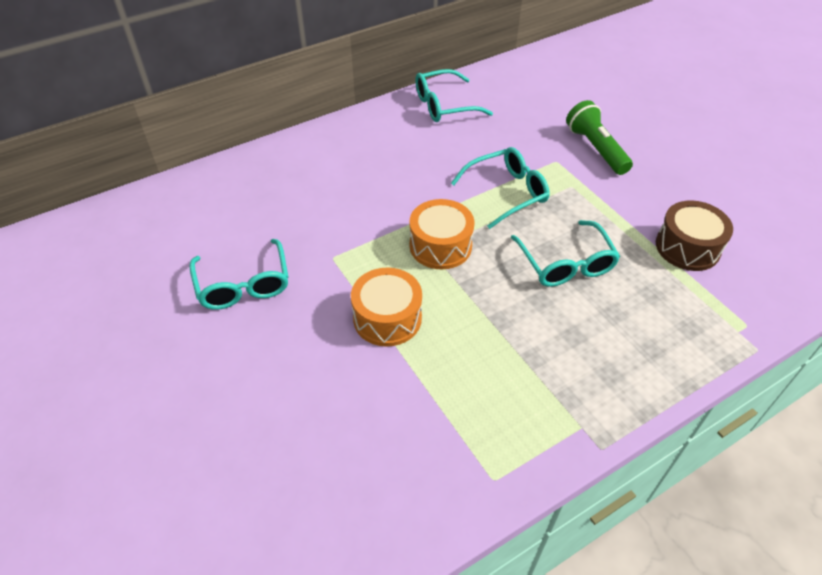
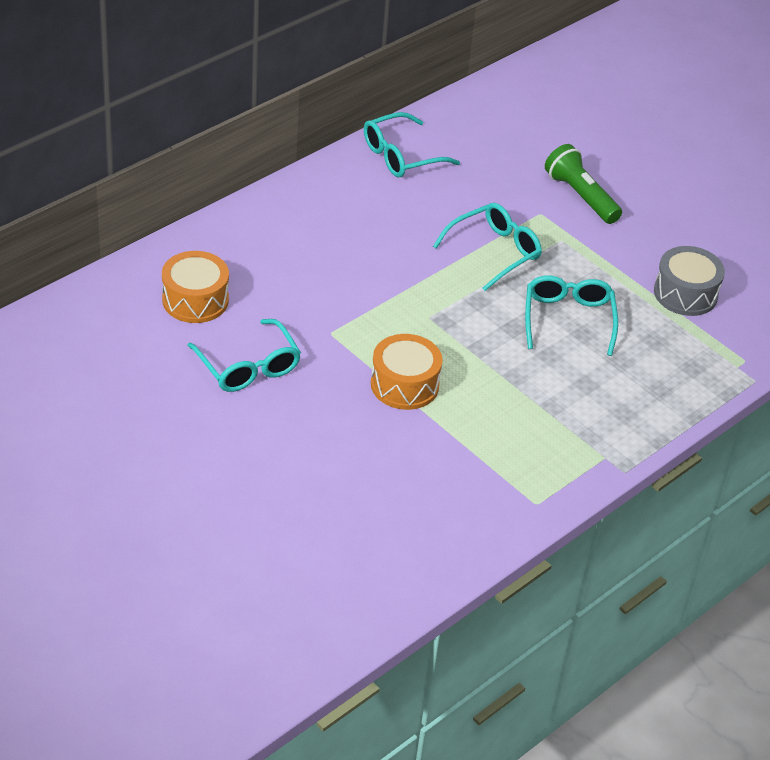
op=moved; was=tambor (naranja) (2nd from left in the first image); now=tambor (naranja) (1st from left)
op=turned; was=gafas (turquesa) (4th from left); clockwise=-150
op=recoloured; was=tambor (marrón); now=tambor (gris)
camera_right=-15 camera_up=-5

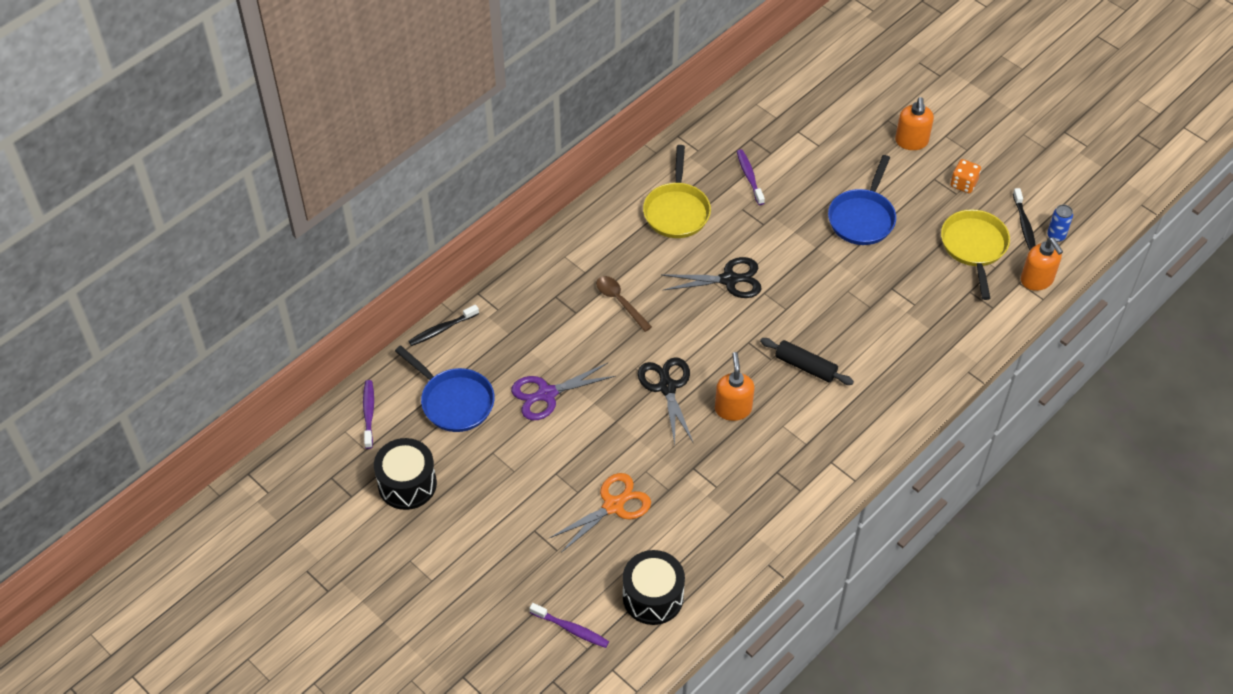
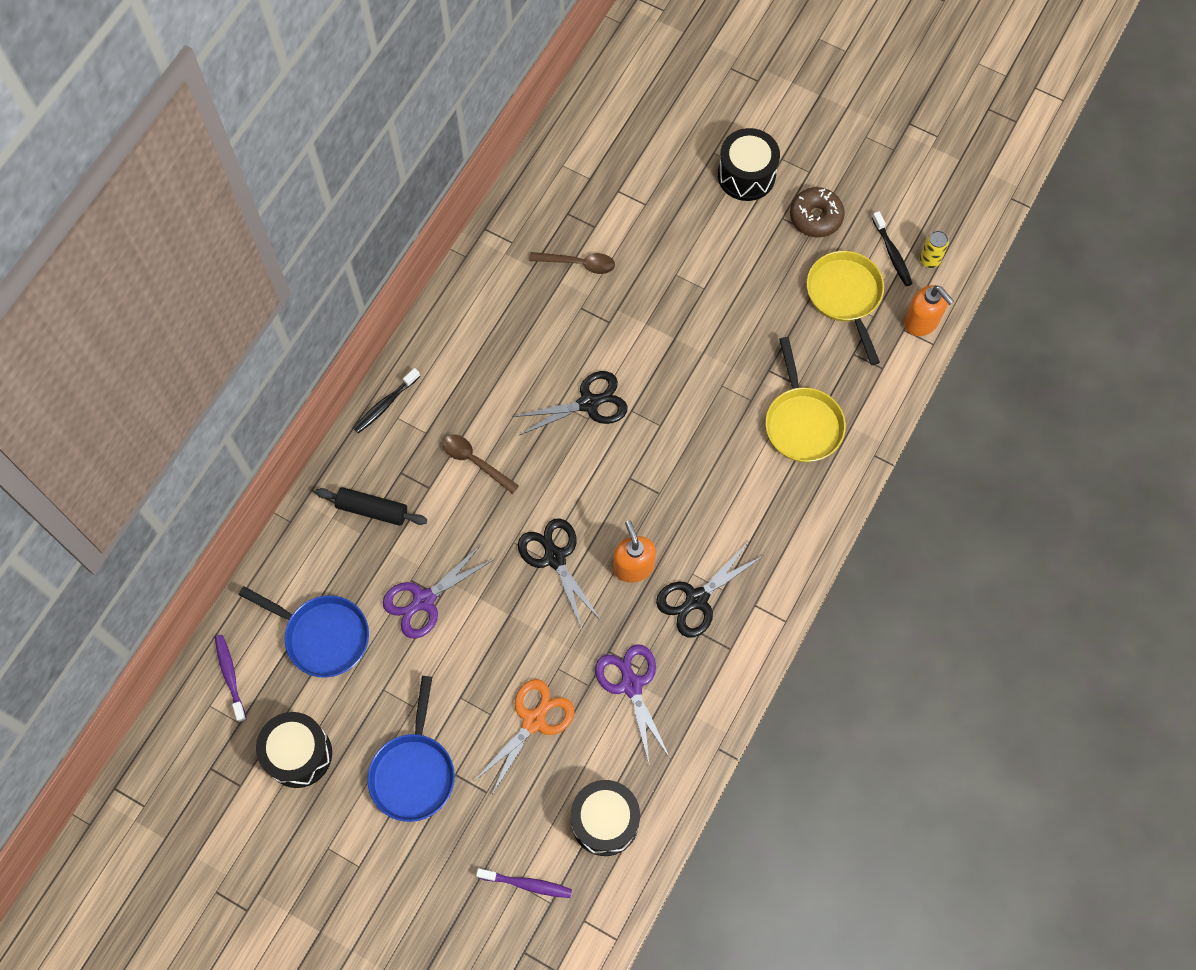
op=moved; was=rodillo (negro)
op=moved; was=cepillo de dientes (negro) (1st from left)
op=moved; was=sartén (azul) (2nd from left)
op=replaced; was=cepillo de dientes (morado) (3rd from left); now=cuchara (marrón) (2nd from left)
op=added; now=tijeras (morado) (2nd from left)
op=added; now=tijeras (negro) (3rd from left)
op=replaced; was=dispensador de jabón (naranja) (2nd from left); now=tambor (negro) (3rd from left)
op=moved; was=sartén (amarillo) (1st from left)
op=replaced; was=dado (naranja); now=rosquilla (marrón)
op=recoloured; was=lata (azul); now=lata (amarillo)
camera_right=-15 camera_up=15

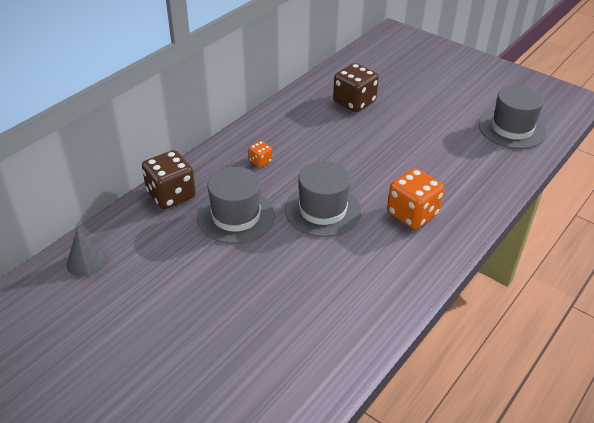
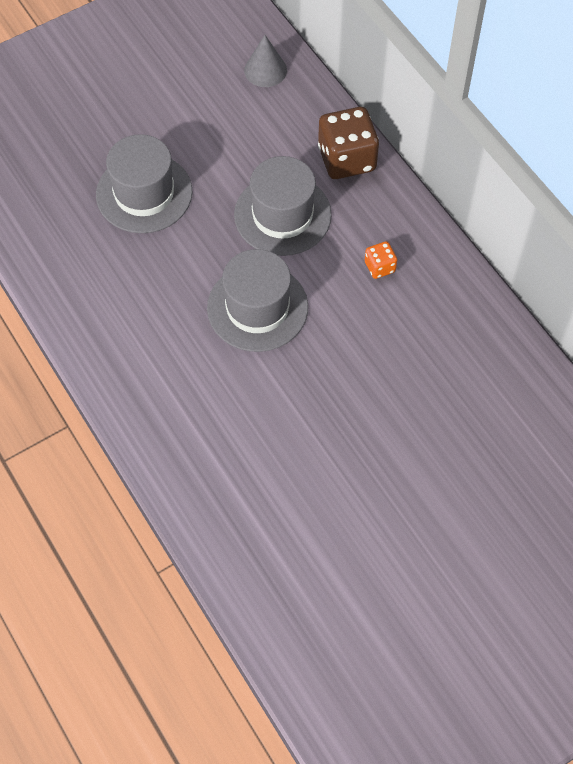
op=moved; was=sombrero (gris) (3rd from left in the first image); now=sombrero (gris) (1st from left)
op=removed; was=dado (marrón) (2nd from left)
op=removed; was=dado (naranja) (2nd from left)
camera_right=110 camera_up=20

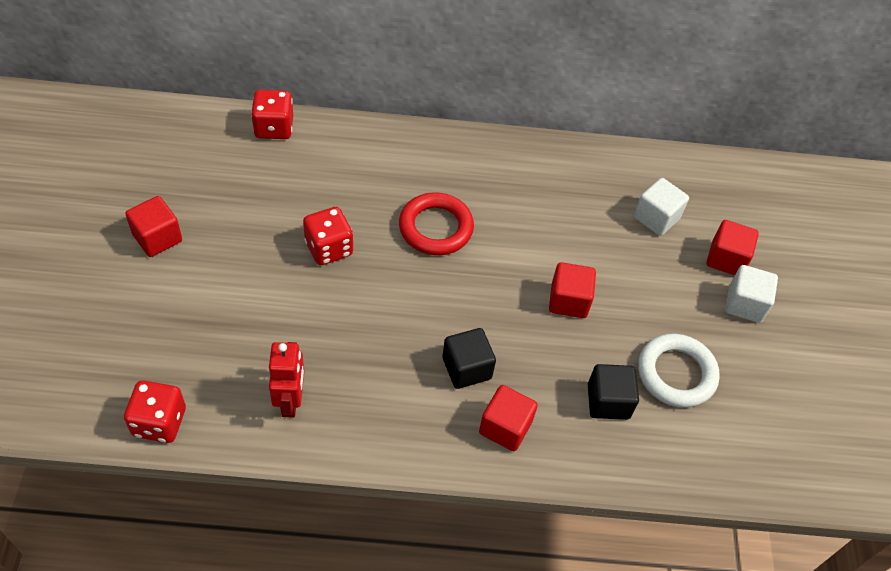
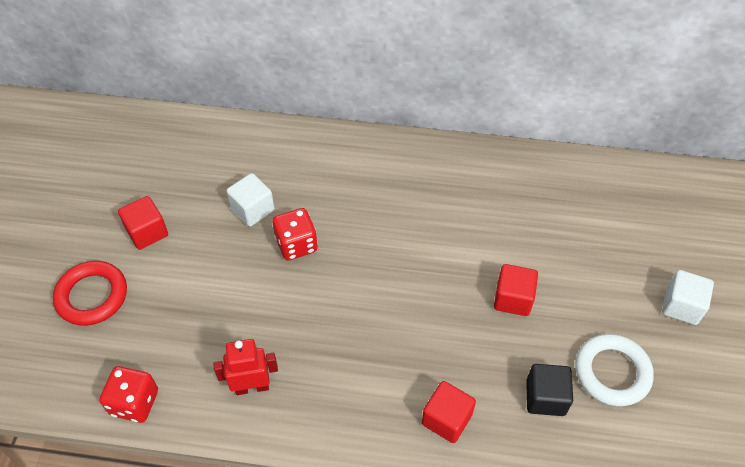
op=moved; was=anillo (rojo)
op=turned; was=robot (rojo); clockwise=-105
op=moved; was=cubo (blanco) (1st from left)
op=removed; was=dado (rojo) (2nd from left)
op=removed; was=cubo (negro) (1st from left)
op=removed; was=cubo (rojo) (4th from left)
camera_right=10 camera_up=0

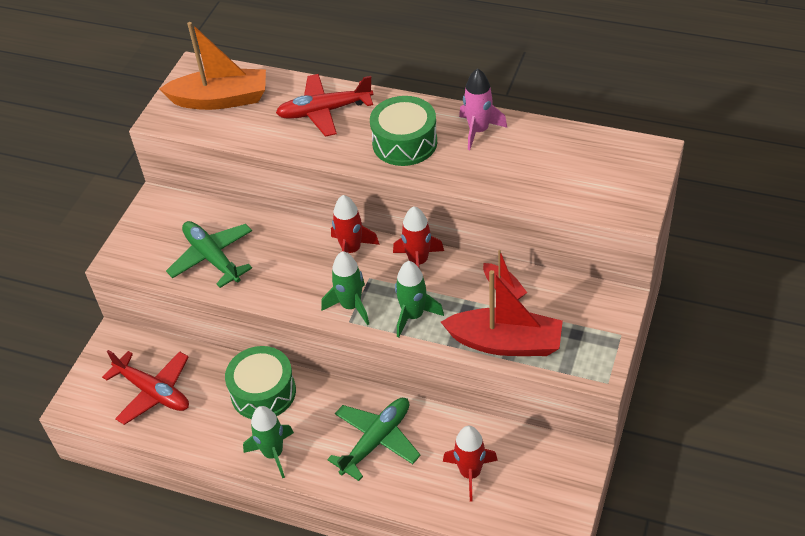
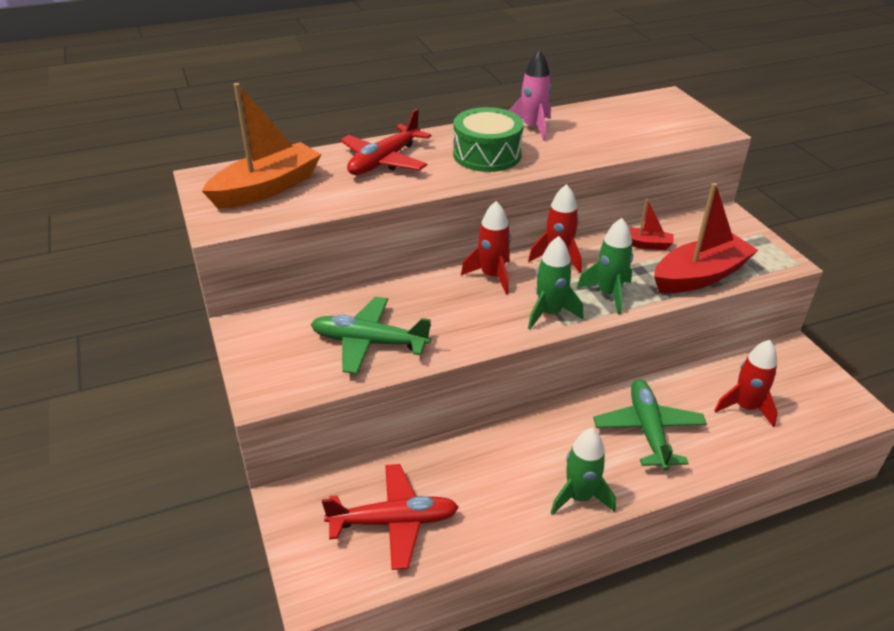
op=removed; was=tambor (verde) (1st from left)
camera_right=-45 camera_up=-10

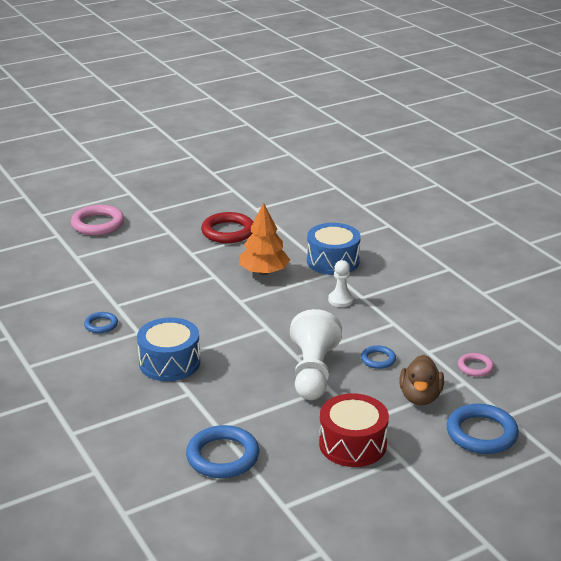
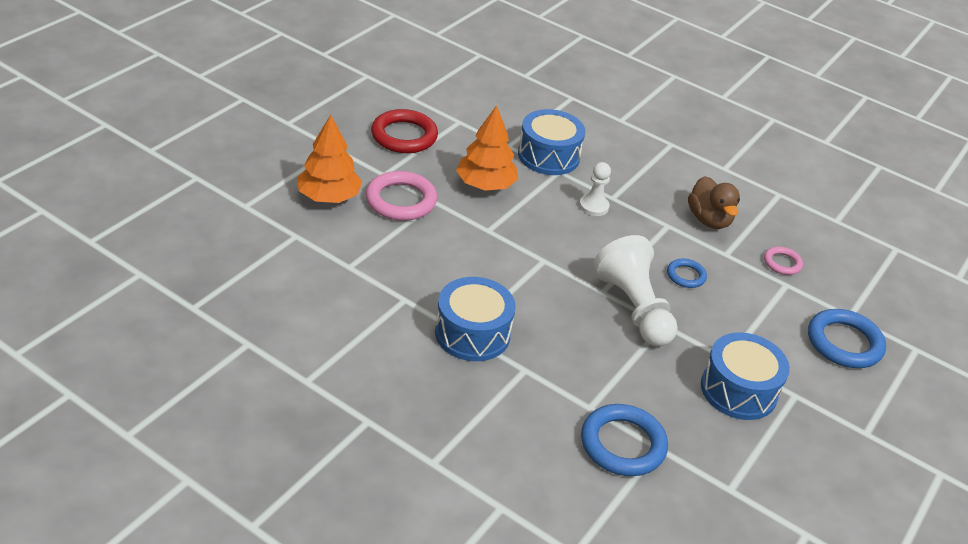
op=added; now=árbol (naranja) (1st from left)
op=moved; was=anillo (rosa) (1st from left)
op=moved; was=pato (marrón)
op=recoloured; was=tambor (rojo); now=tambor (azul) (3rd from left)
op=removed; was=anillo (azul) (1st from left)
camera_right=-30 camera_up=10

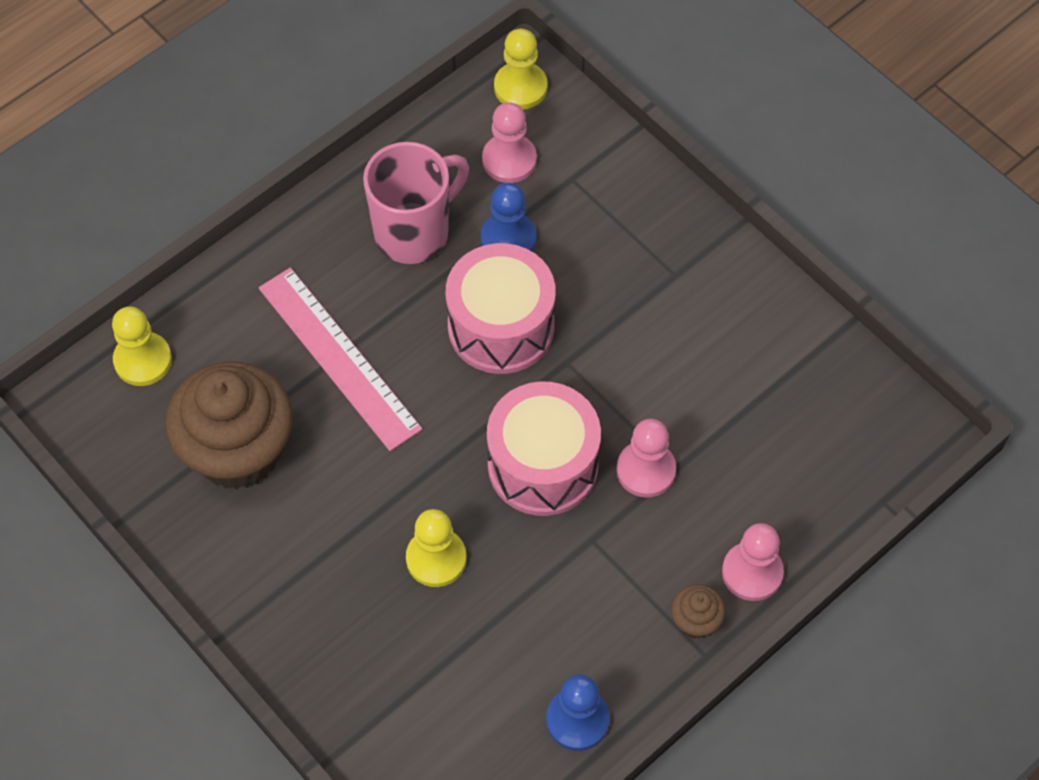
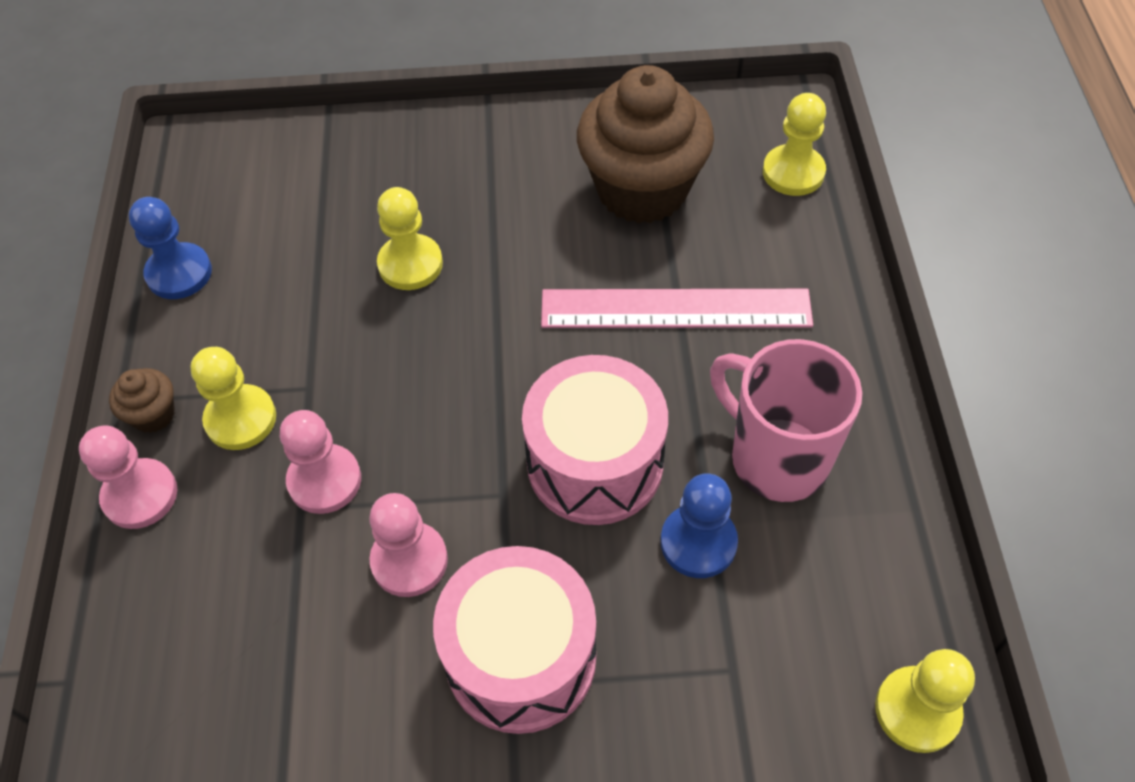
op=added; now=peón (amarillo) (1st from left)
op=moved; was=peón (rosa) (1st from left in the first image); now=peón (rosa) (3rd from left)
op=moved; was=tambor (rosa) (2nd from left in the first image); now=tambor (rosa) (1st from left)
op=turned; was=taza (rosa); clockwise=135
camera_right=130 camera_up=-5

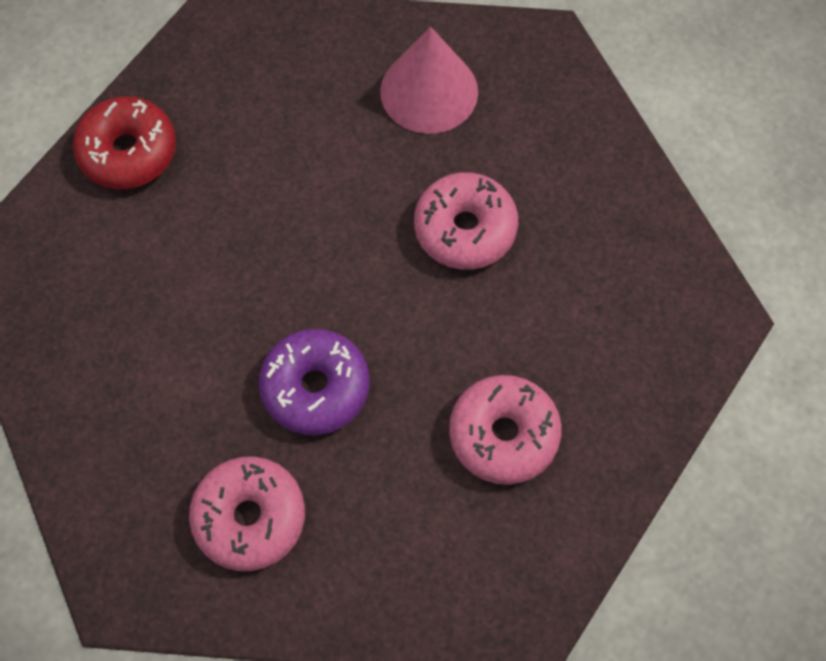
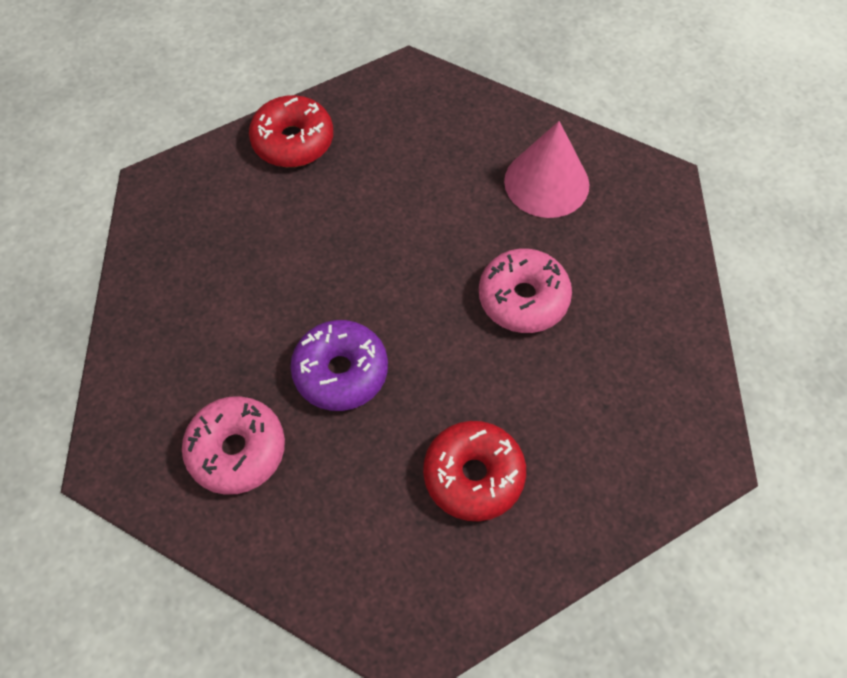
op=recoloured; was=rosquilla (rosa) (3rd from left); now=rosquilla (rojo) (2nd from left)
camera_right=25 camera_up=-5

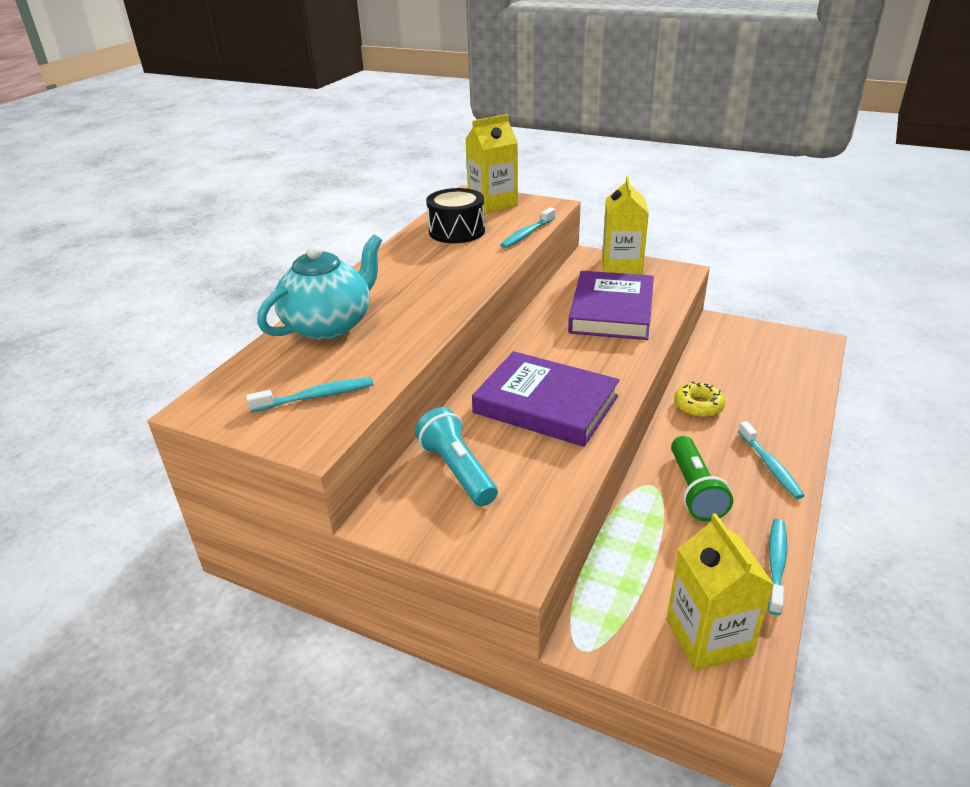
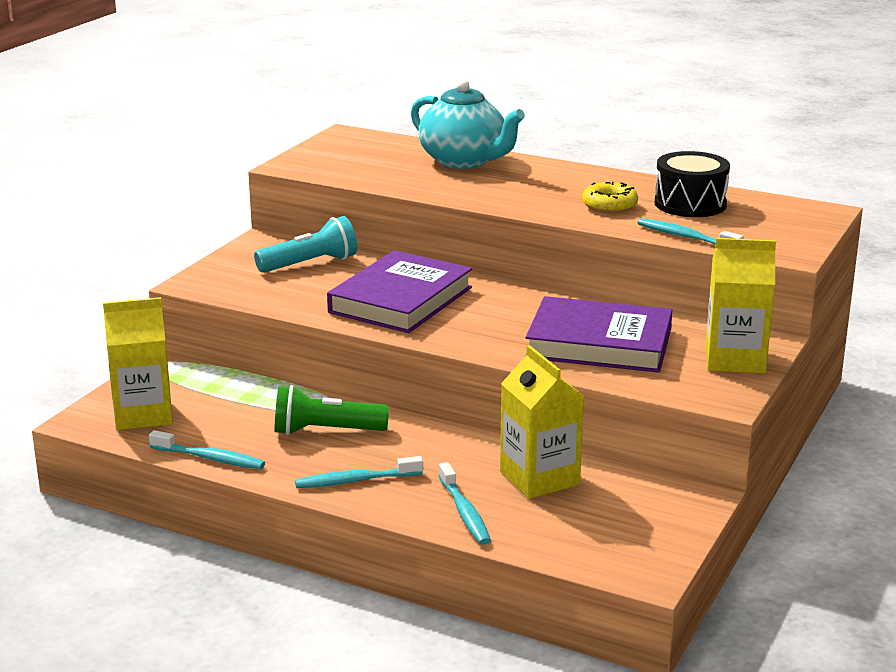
op=moved; was=cepillo de dientes (turquesa) (1st from left in the first image); now=cepillo de dientes (turquesa) (3rd from left)
op=moved; was=cartón de leche (amarillo) (1st from left in the first image); now=cartón de leche (amarillo) (2nd from left)
op=moved; was=rosquilla (amarillo)
camera_right=90 camera_up=-10

